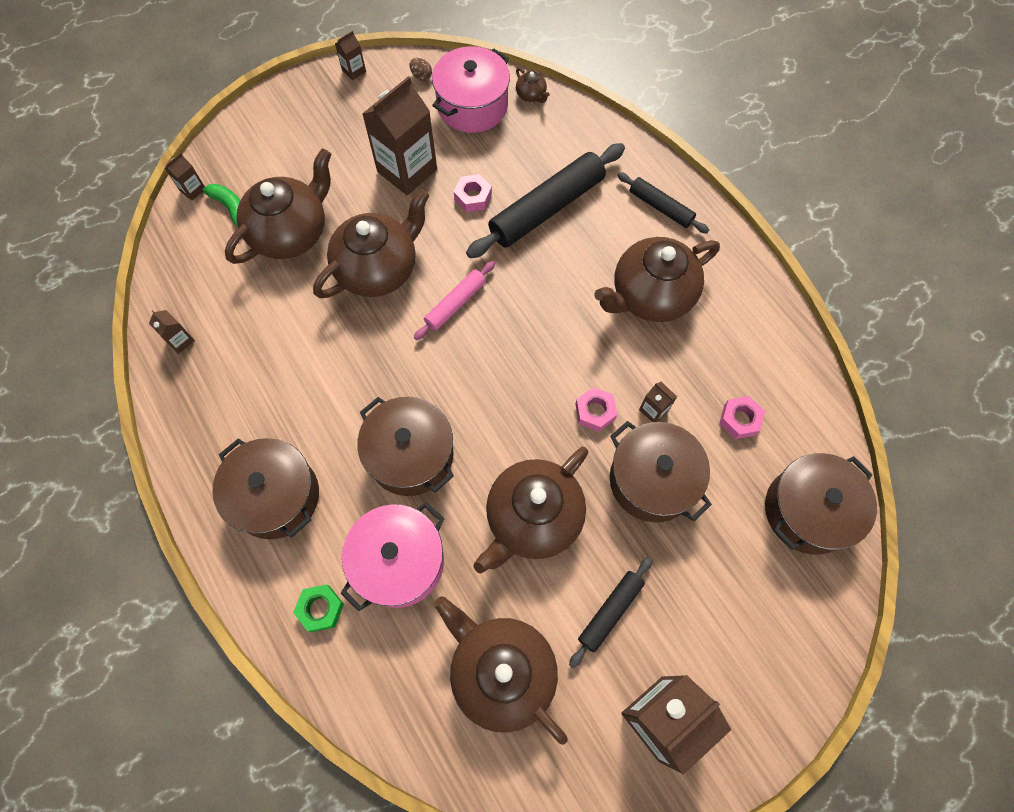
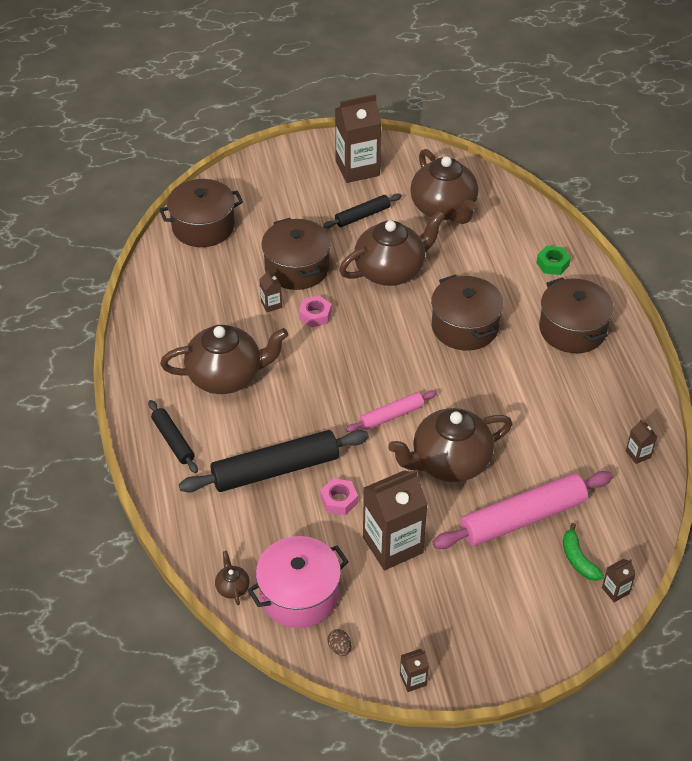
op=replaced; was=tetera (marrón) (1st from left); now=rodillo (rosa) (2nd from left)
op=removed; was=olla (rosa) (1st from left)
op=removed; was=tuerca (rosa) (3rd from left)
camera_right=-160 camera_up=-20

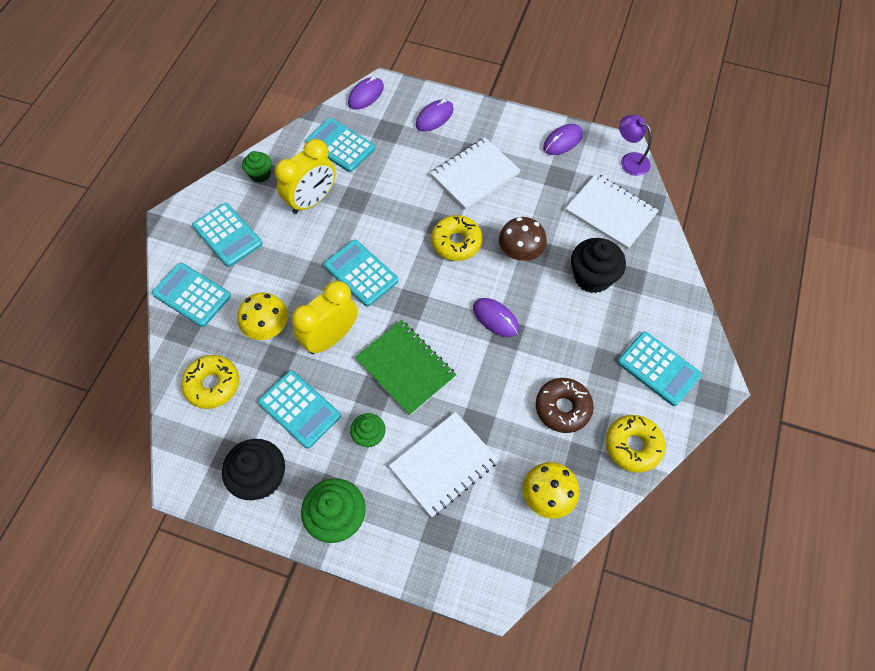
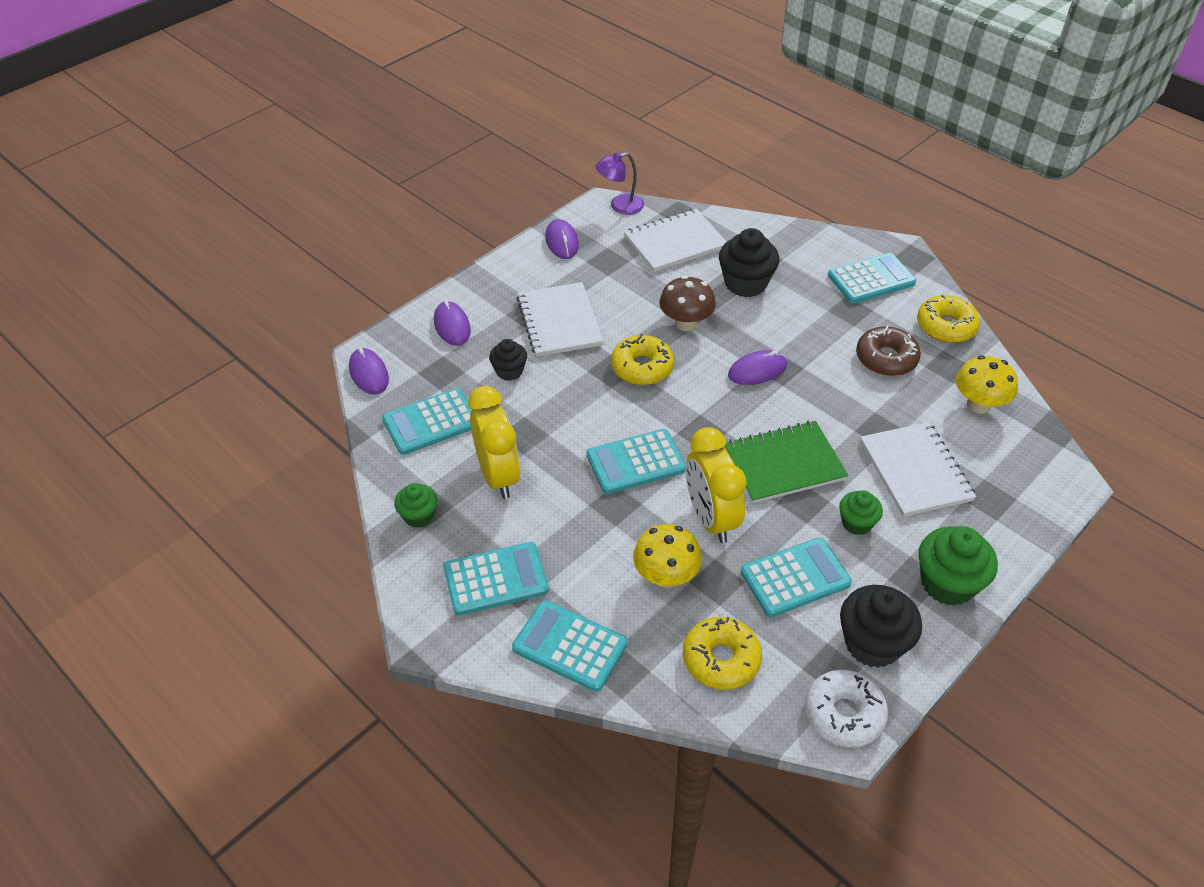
op=added; now=magdalena (negro) (1st from left)
op=turned; was=calculadora (turquesa) (1st from left in the first image); clockwise=60
op=added; now=rosquilla (blanco)
camera_right=-65 camera_up=-15

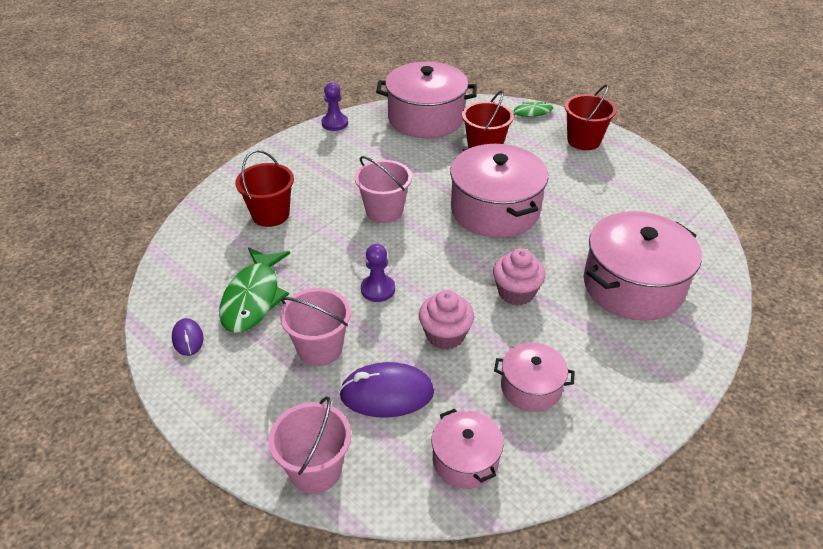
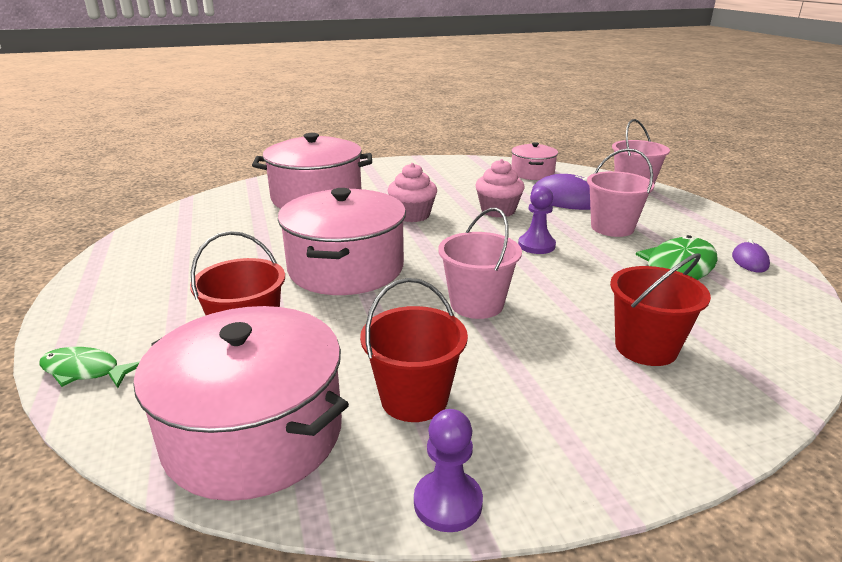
op=moved; was=balde (rojo) (3rd from left in the first image); now=balde (rojo) (2nd from left)
op=removed; was=olla (rosa) (4th from left)
camera_right=-150 camera_up=-15

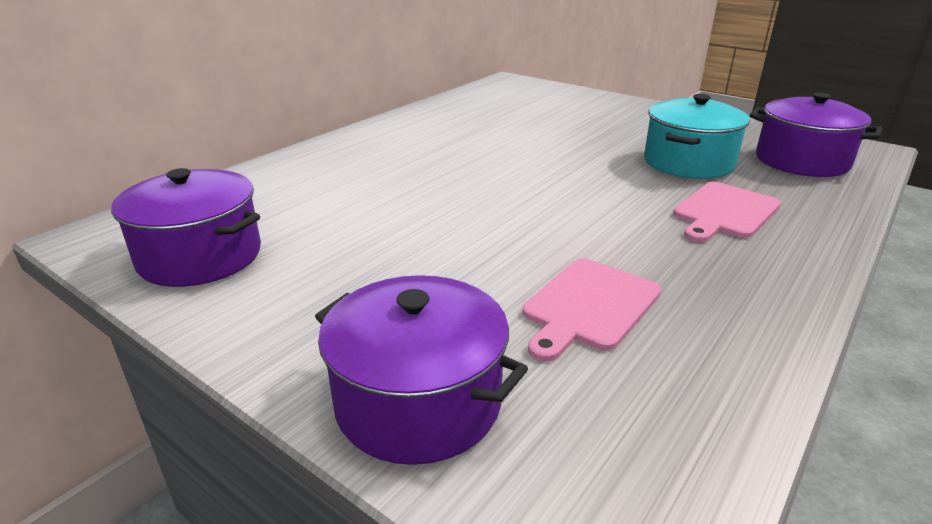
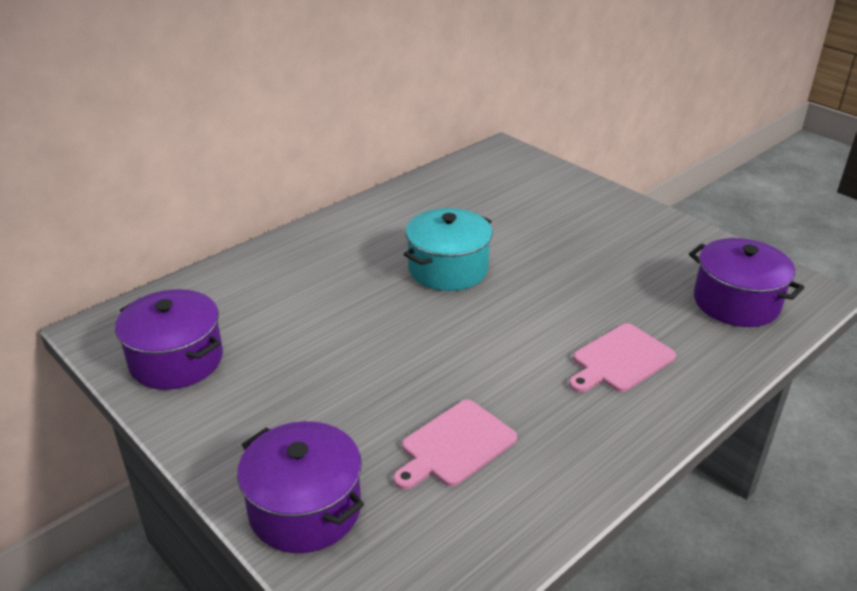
op=moved; was=olla (turquesa)
camera_right=10 camera_up=5

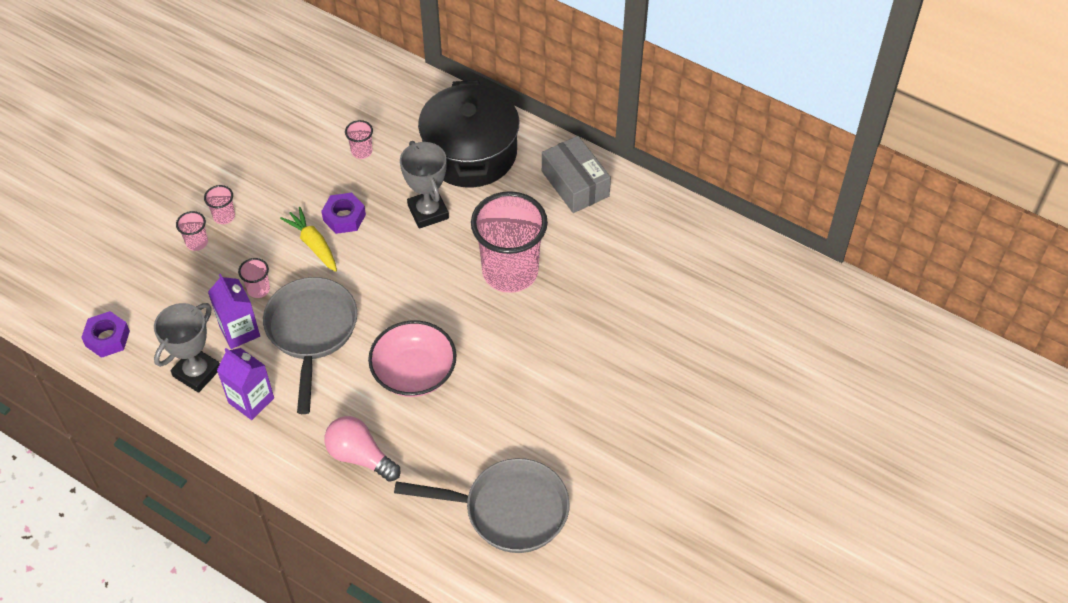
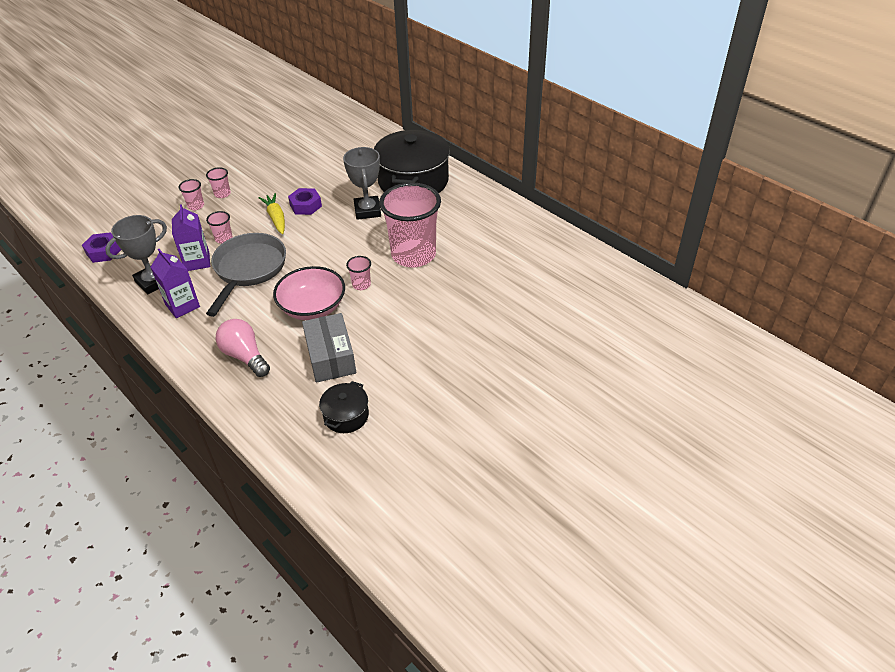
op=moved; was=caja (gris)
op=replaced; was=sartén (gris) (2nd from left); now=olla (negro) (1st from left)
op=moved; was=vaso (rosa) (4th from left)
camera_right=15 camera_up=-10

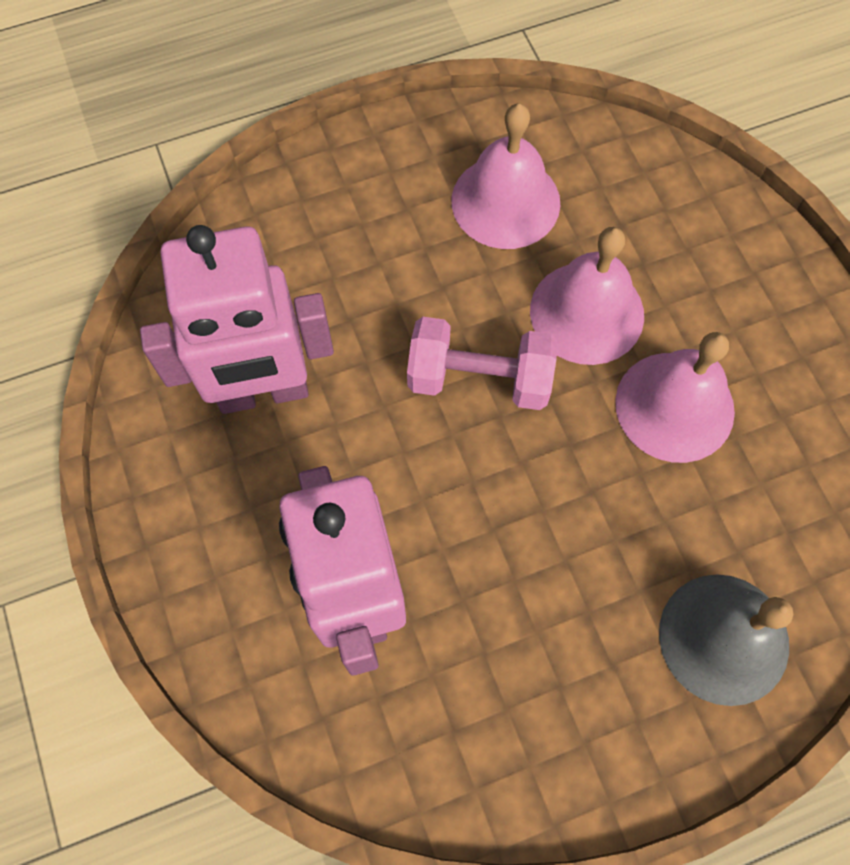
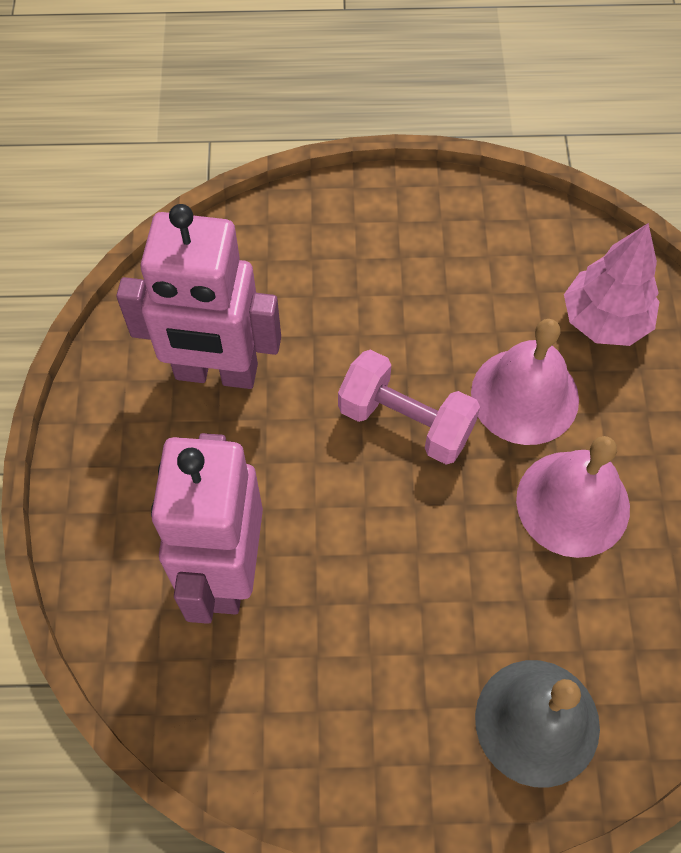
op=added; now=árbol (rosa)
op=removed; was=campana (rosa) (1st from left)
camera_right=20 camera_up=-5

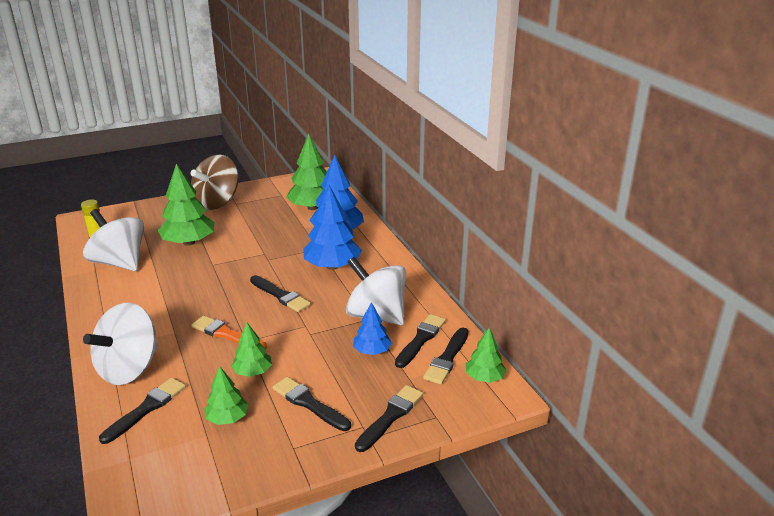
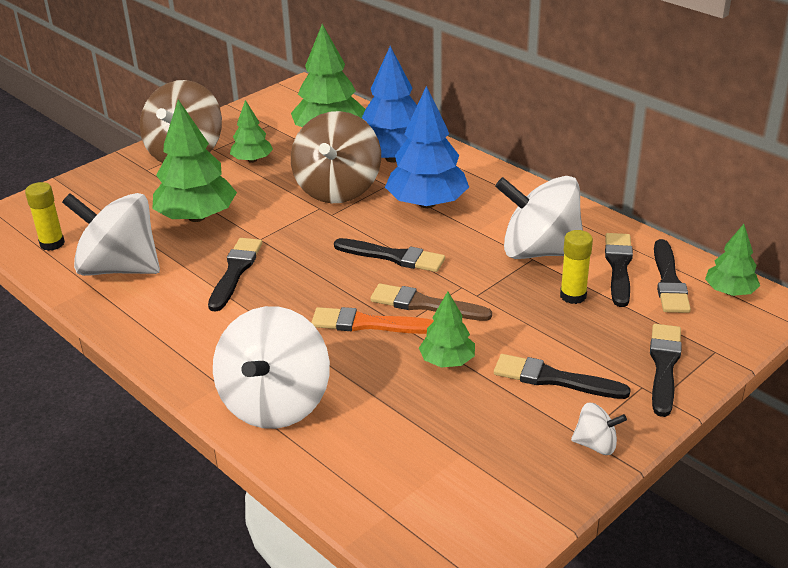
op=moved; was=pincel (negro) (1st from left)
op=moved; was=árbol (verde) (2nd from left)
op=added; now=peonza (marrón) (2nd from left)
op=added; now=pincel (marrón)
op=replaced; was=árbol (azul) (3rd from left); now=barra de pegamento (amarillo) (2nd from left)
op=added; now=peonza (blanco) (4th from left)
camera_right=-20 camera_up=5

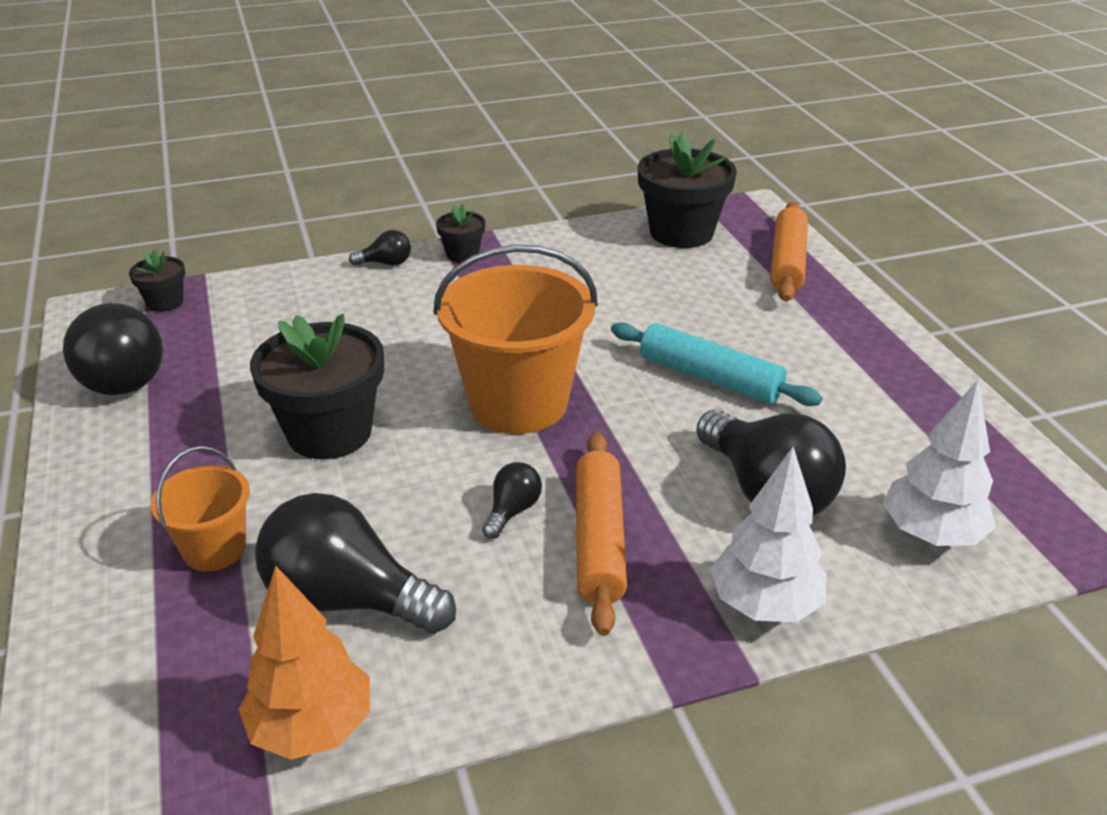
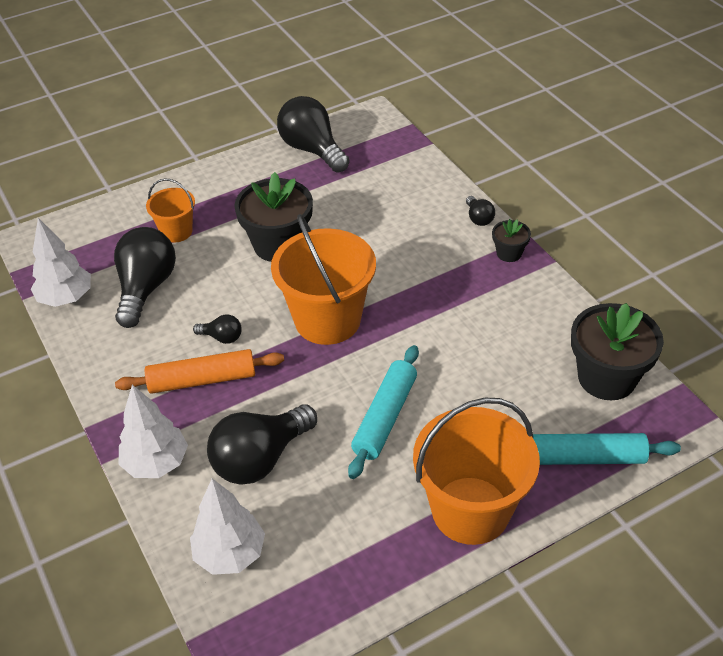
op=recoloured; was=árbol (naranja); now=árbol (blanco) (1st from left)
op=turned; was=bombilla (negro) (1st from left in the first image); clockwise=90
op=added; now=balde (naranja) (3rd from left)
op=recoloured; was=rodillo (naranja) (2nd from left); now=rodillo (turquesa) (2nd from left)
op=removed; was=maceta (negro) (1st from left)
camera_right=80 camera_up=10

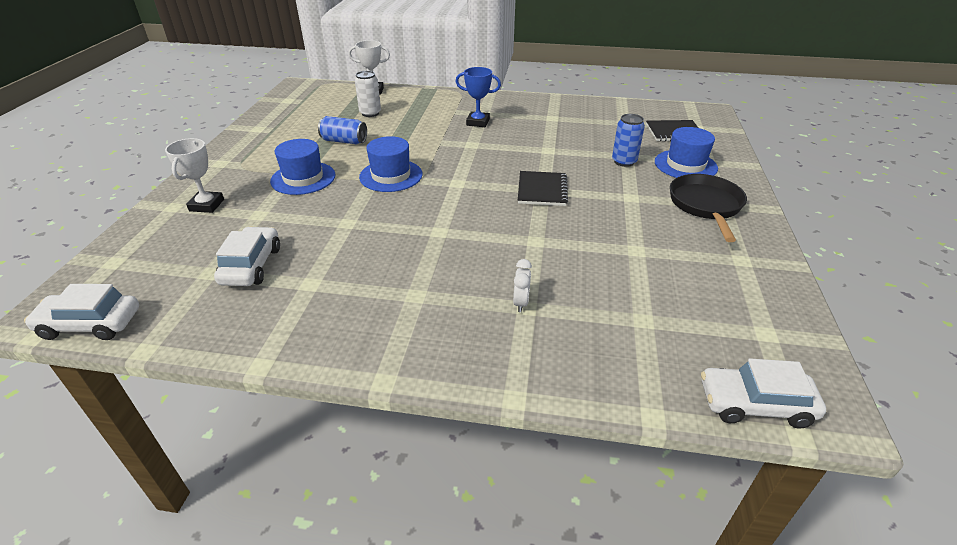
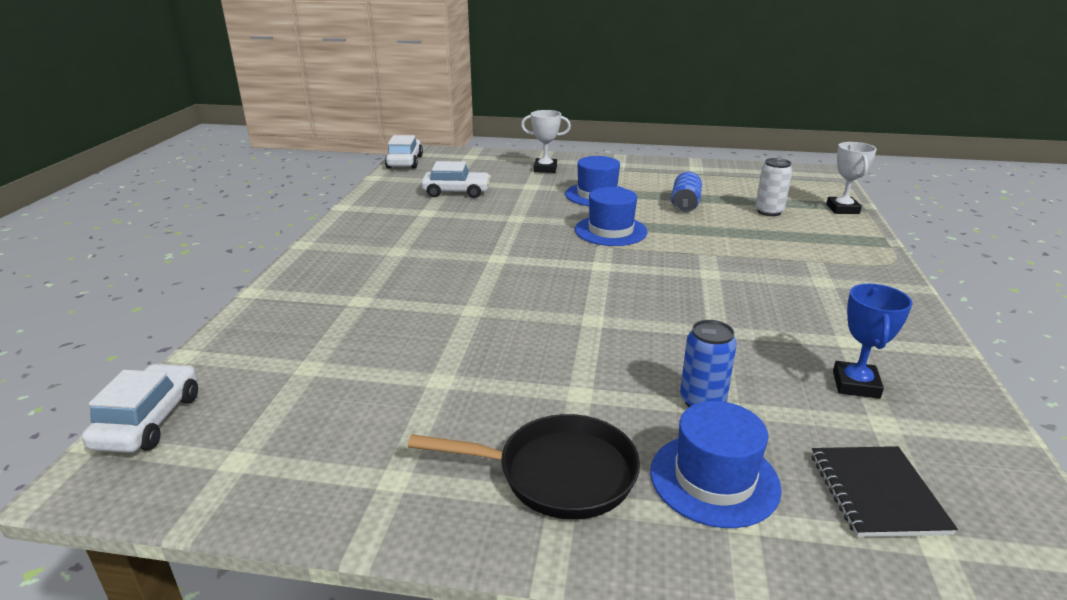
op=moved; was=trofeo (azul)
op=removed; was=despertador (blanco)
op=removed; was=cuaderno (negro) (1st from left)
camera_right=90 camera_up=-10

